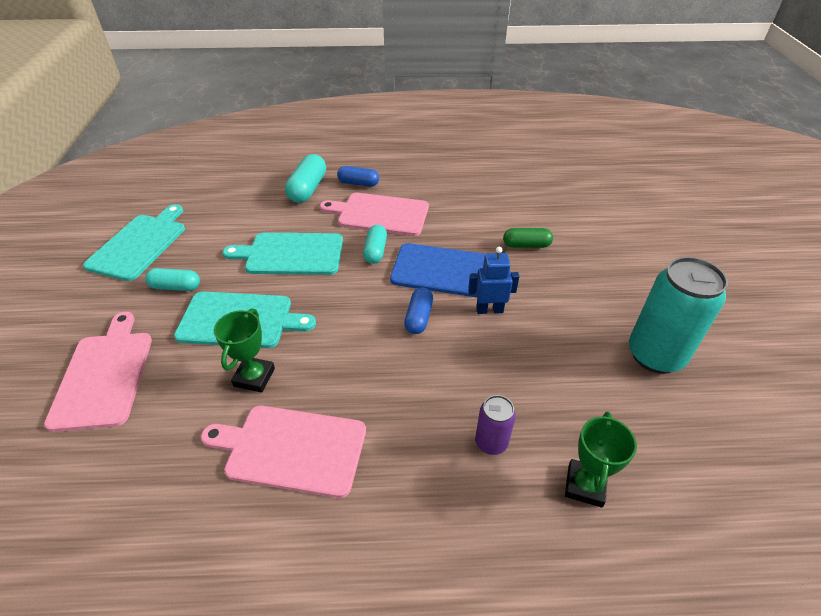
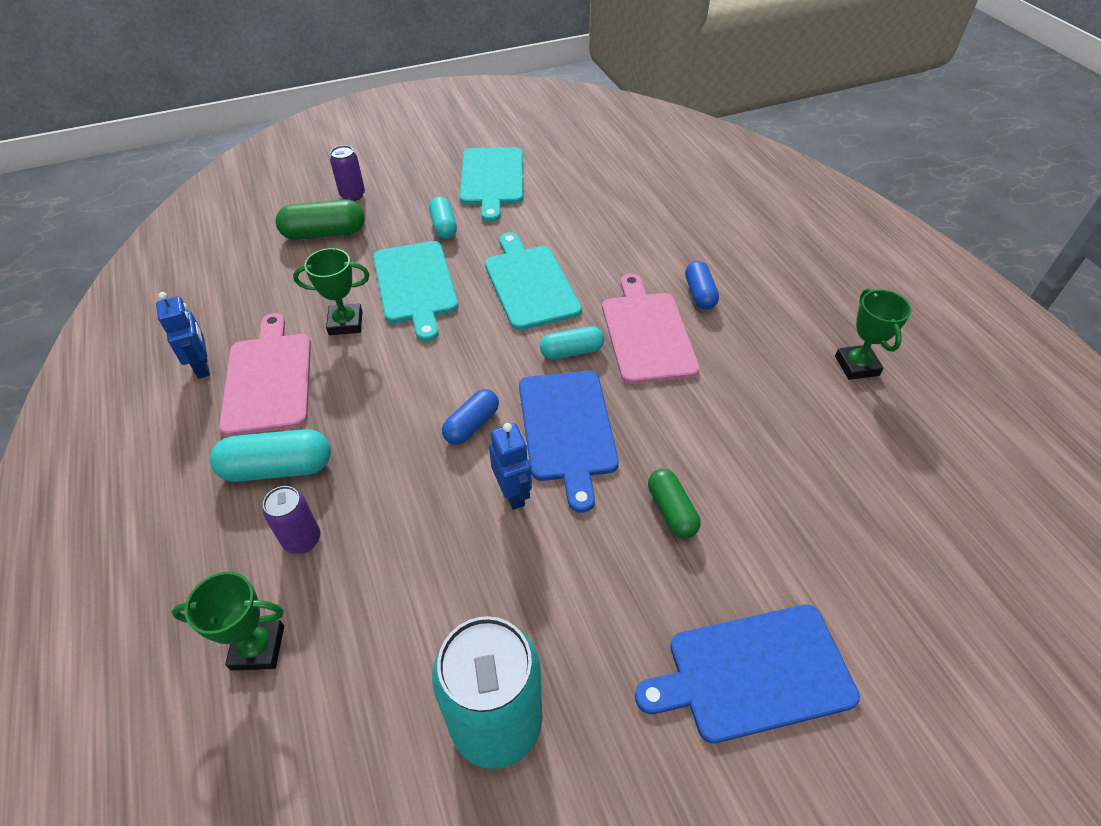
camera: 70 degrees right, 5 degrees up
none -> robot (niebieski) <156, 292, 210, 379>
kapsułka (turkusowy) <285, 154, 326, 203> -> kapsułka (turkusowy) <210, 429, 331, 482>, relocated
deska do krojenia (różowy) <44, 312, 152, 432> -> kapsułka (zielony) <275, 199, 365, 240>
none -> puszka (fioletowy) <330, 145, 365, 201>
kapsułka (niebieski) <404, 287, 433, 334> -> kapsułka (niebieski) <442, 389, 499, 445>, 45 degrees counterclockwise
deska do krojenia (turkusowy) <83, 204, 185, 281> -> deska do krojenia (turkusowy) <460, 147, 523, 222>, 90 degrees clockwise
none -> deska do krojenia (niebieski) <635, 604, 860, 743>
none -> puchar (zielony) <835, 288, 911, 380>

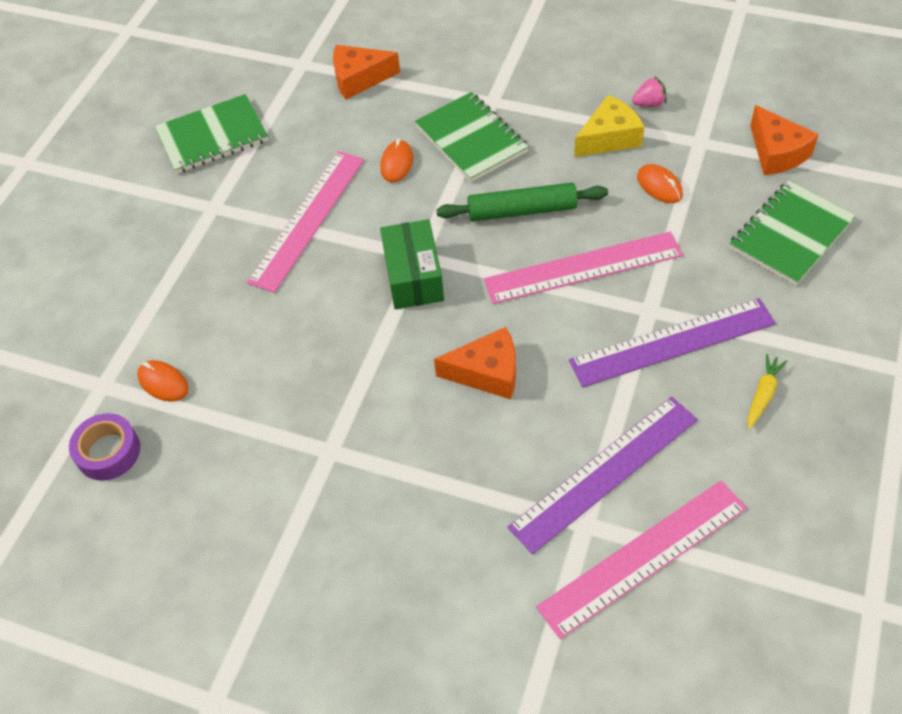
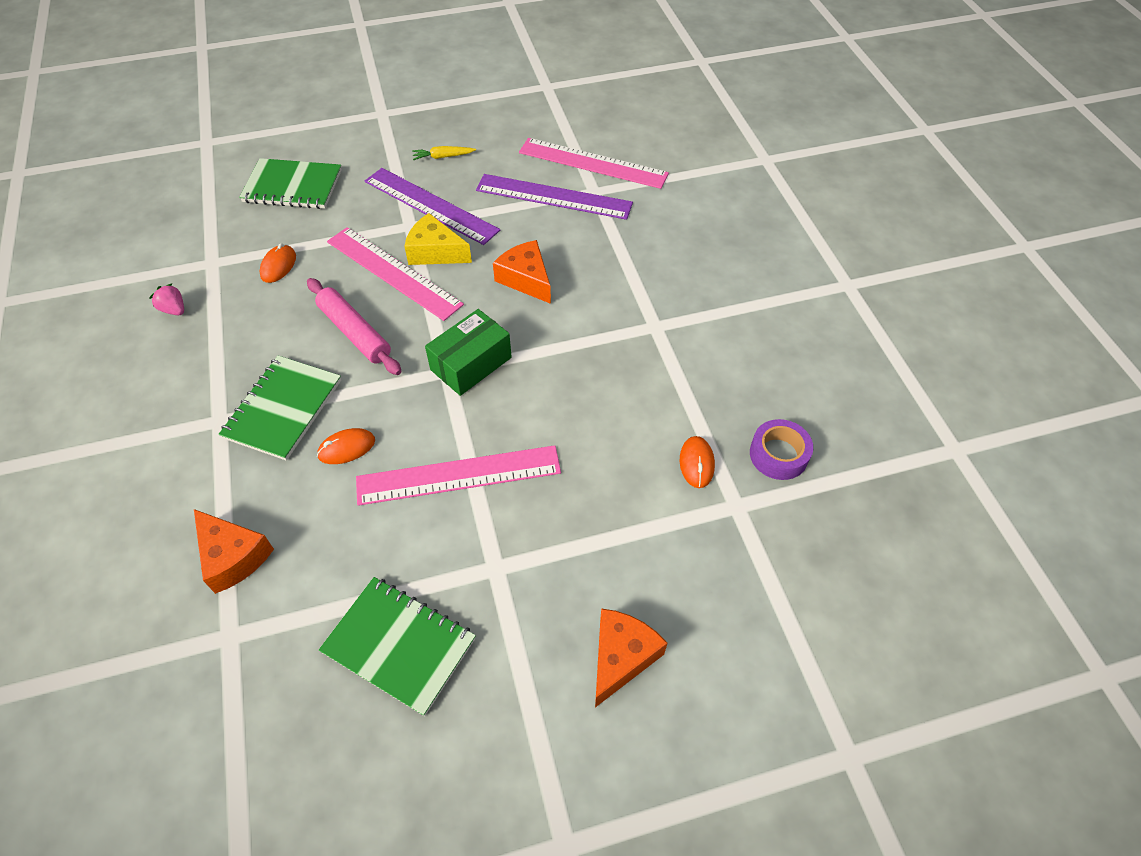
camera: 130 degrees left, 0 degrees up
wałek do ciasta (zielony) <436, 183, 608, 221> -> wałek do ciasta (różowy) <307, 278, 402, 375>
ser (żółty) <574, 95, 644, 157> -> ser (żółty) <404, 213, 472, 265>, relocated
ser (pomarańczowy) <750, 105, 819, 175> -> ser (pomarańczowy) <595, 608, 667, 707>, relocated

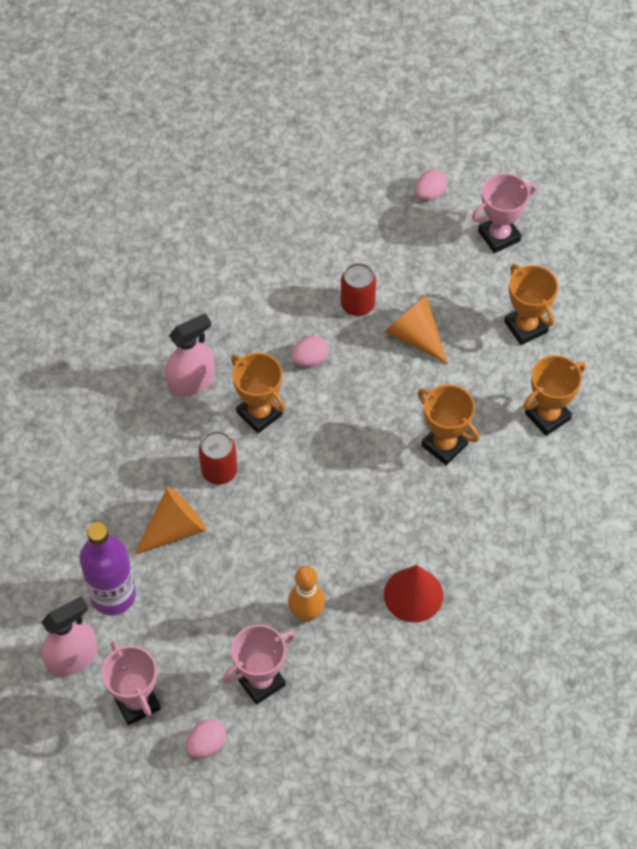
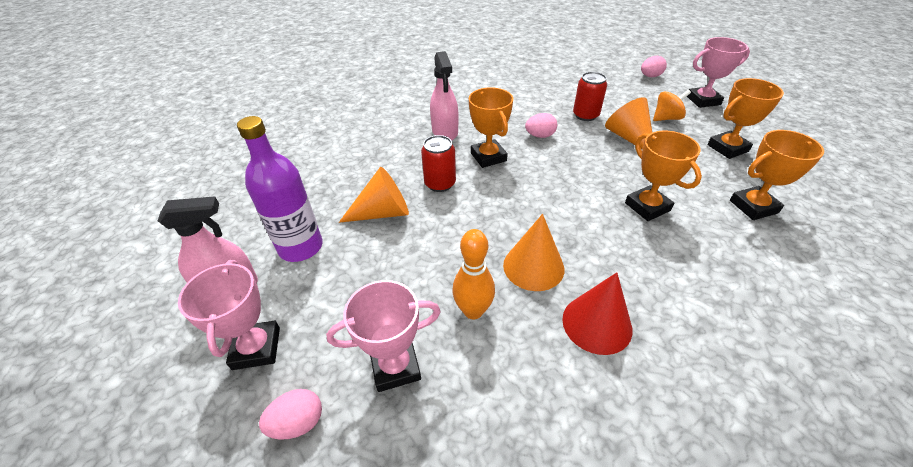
camera: 20 degrees right, 15 degrees down
spryskiwacz (różowy) <165, 313, 215, 397> -> spryskiwacz (różowy) <430, 51, 458, 141>, 90 degrees clockwise
none -> stożek (pomarańczowy) <503, 214, 564, 291>
none -> bączek (pomarańczowy) <653, 90, 691, 121>
puchar (pomarańczowy) <504, 264, 558, 345> -> puchar (pomarańczowy) <707, 78, 784, 159>, 75 degrees clockwise

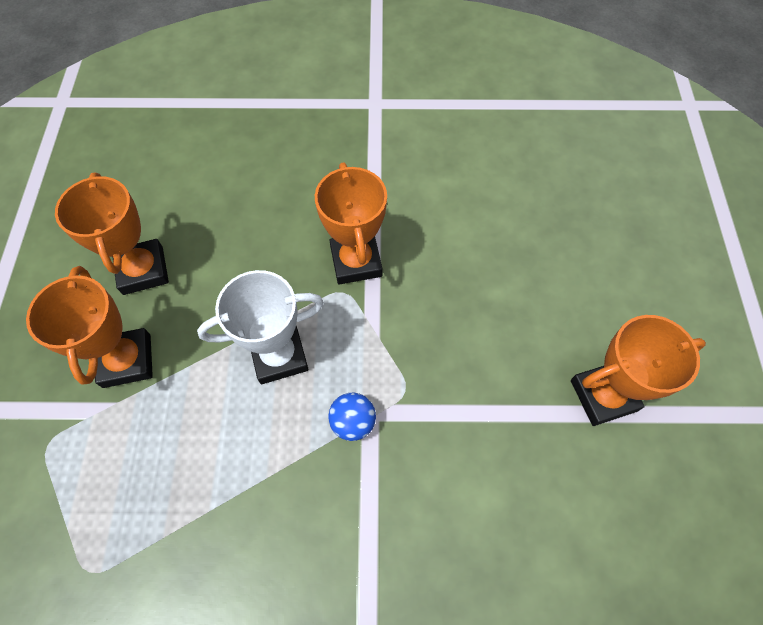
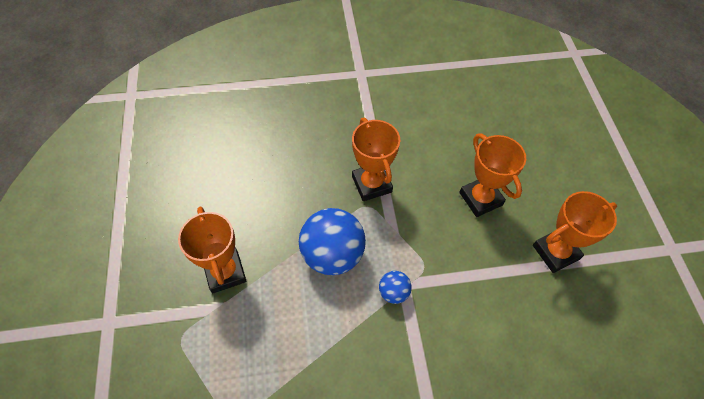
camera: 10 degrees left, 5 degrees down
puchar (biały) <197, 270, 324, 384> -> piłka (niebieski) <299, 208, 366, 275>
puchar (pomarańczowy) <55, 173, 169, 295> -> puchar (pomarańczowy) <459, 134, 526, 217>, relocated

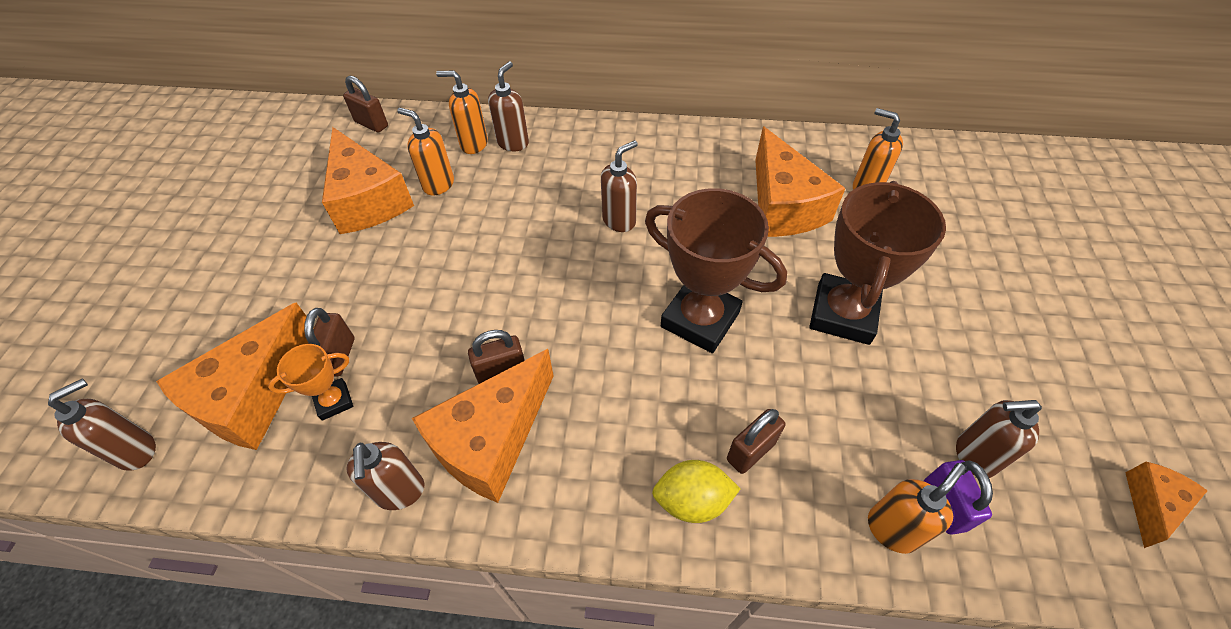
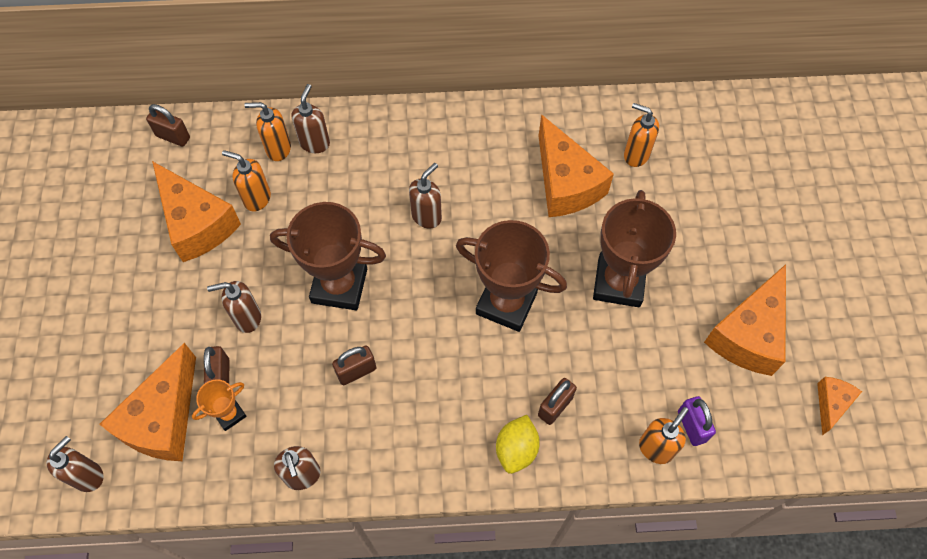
camera: 10 degrees left, 10 degrees up
dozownik mydła (brązowy) <956, 400, 1042, 478> -> dozownik mydła (brązowy) <207, 281, 261, 333>, relocated
none -> puchar (brązowy) <270, 202, 386, 310>
cytryna (żółty) <652, 460, 741, 523> -> cytryna (żółty) <496, 415, 540, 474>, 60 degrees counterclockwise
ser (pomarańczowy) <412, 349, 553, 503> -> ser (pomarańczowy) <704, 264, 786, 376>, relocated

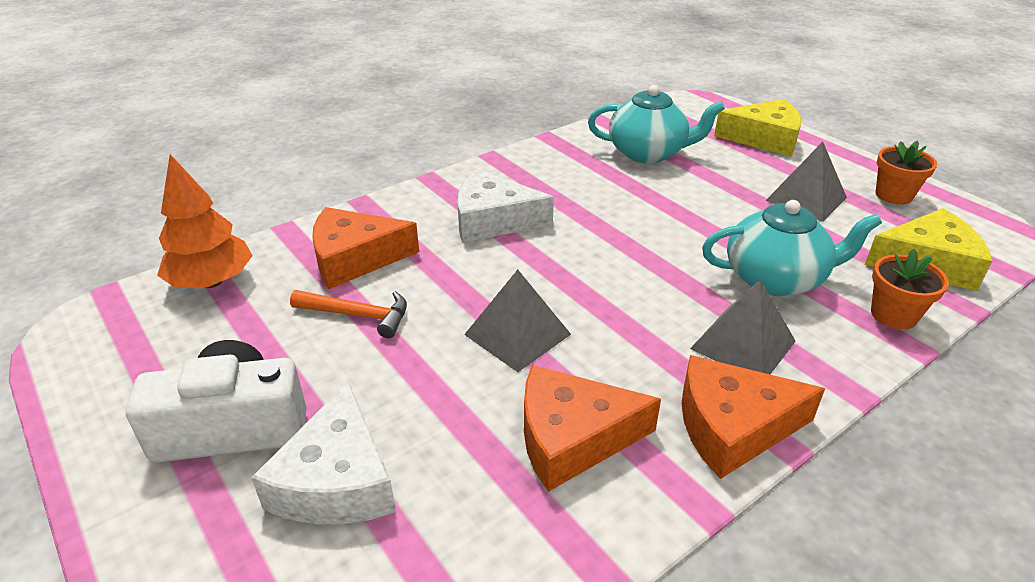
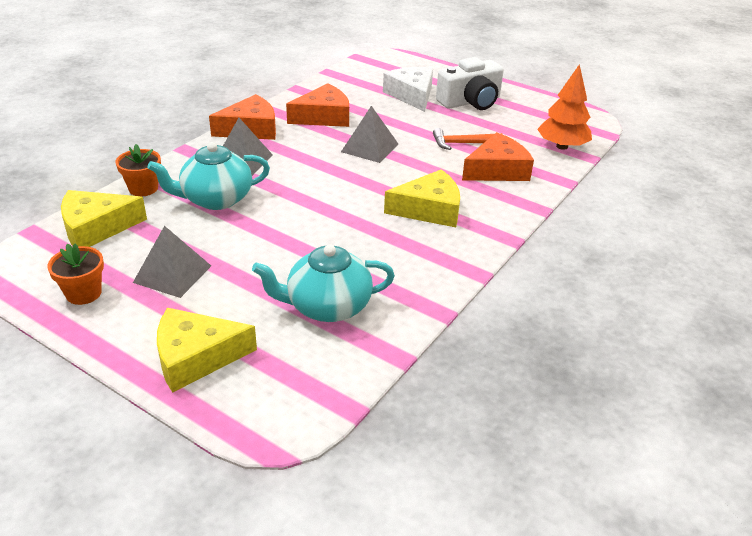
camera: 160 degrees right, 0 degrees up
ser (biały) <458, 170, 554, 243> -> ser (żółty) <384, 169, 460, 227>

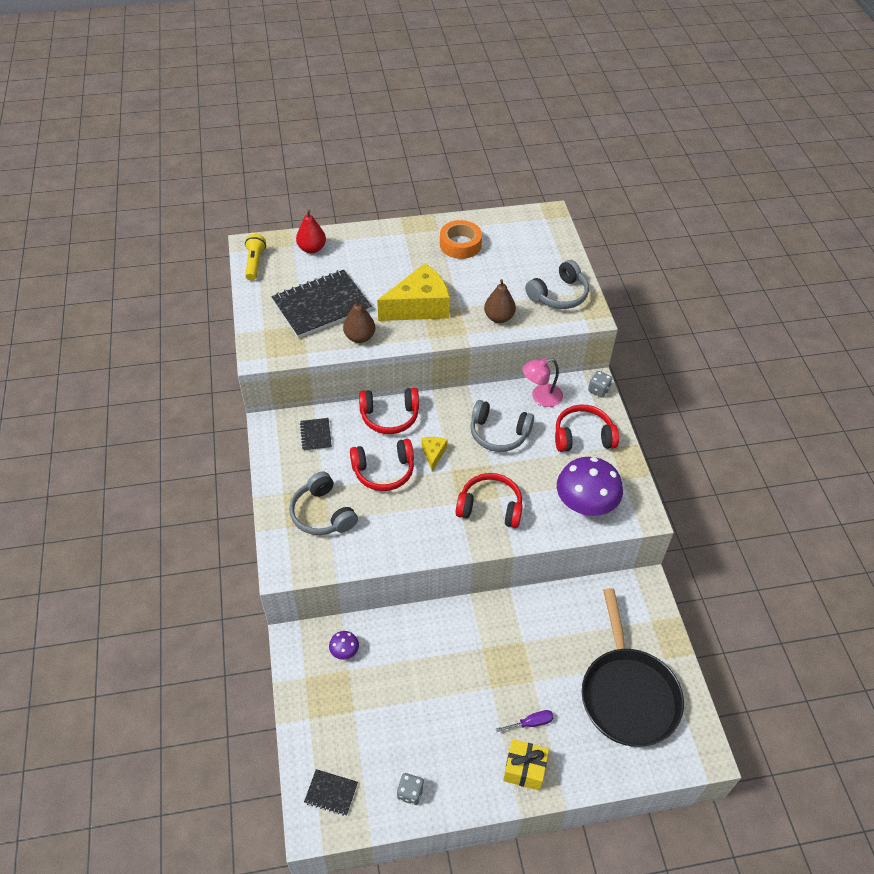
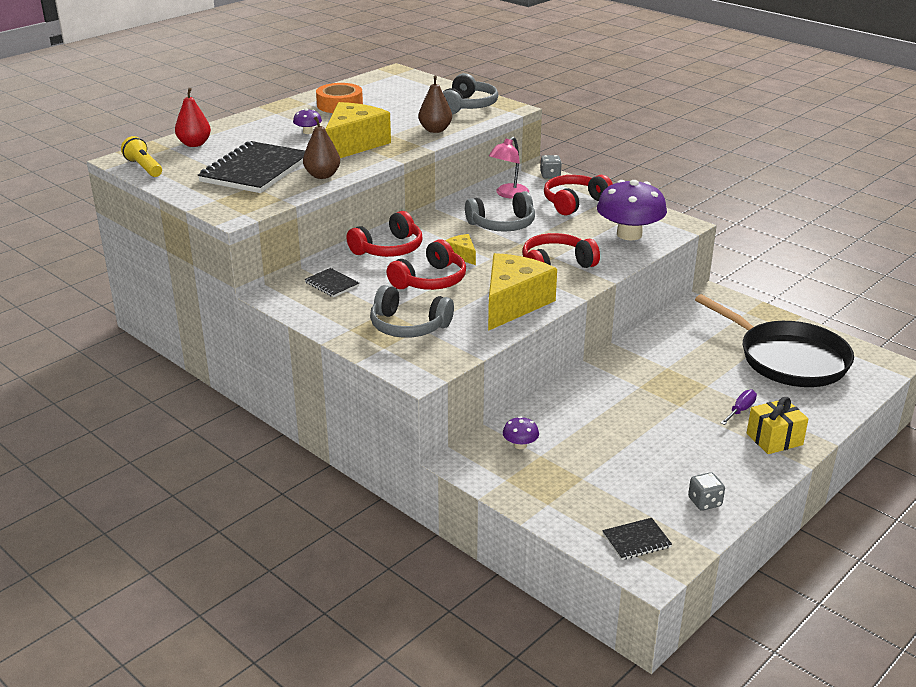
camera: 35 degrees left, 20 degrees down
none -> grzyb (fioletowy) <293, 109, 322, 134>
none -> ser (żółty) <488, 253, 557, 331>

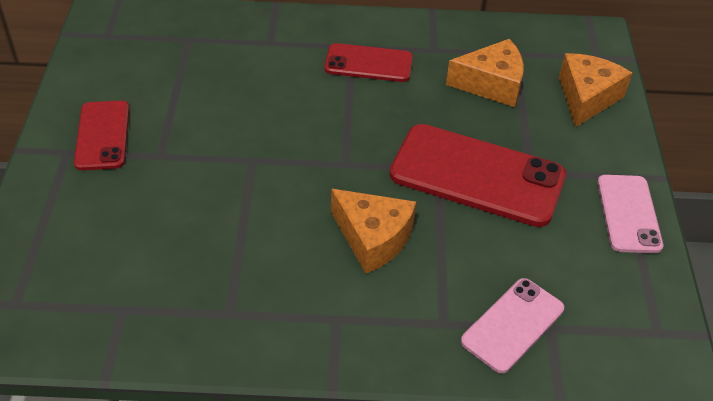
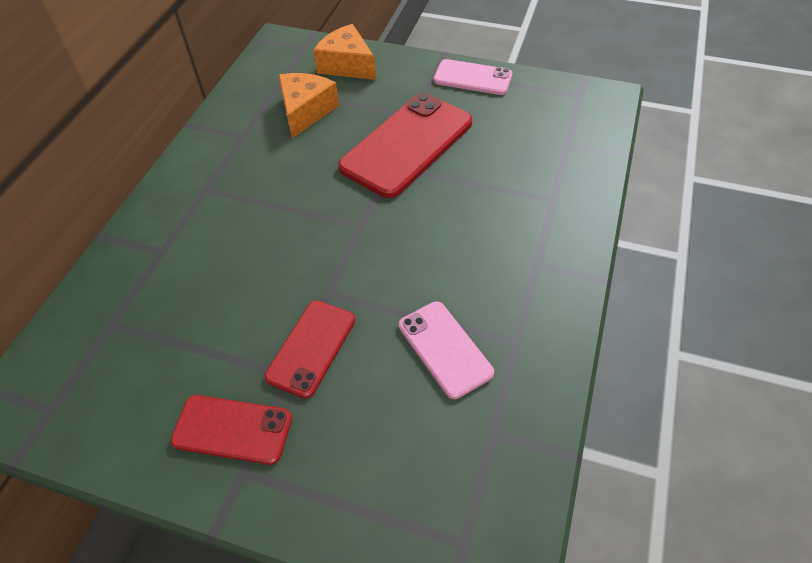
camera: 70 degrees left, 5 degrees up
telefon (czerwony) <325, 43, 413, 82> -> telefon (czerwony) <265, 300, 355, 399>, relocated
telefon (różowy) <461, 278, 564, 373> -> telefon (różowy) <399, 302, 494, 399>, relocated
ser (pomarańczowy) <331, 189, 416, 274> -> none

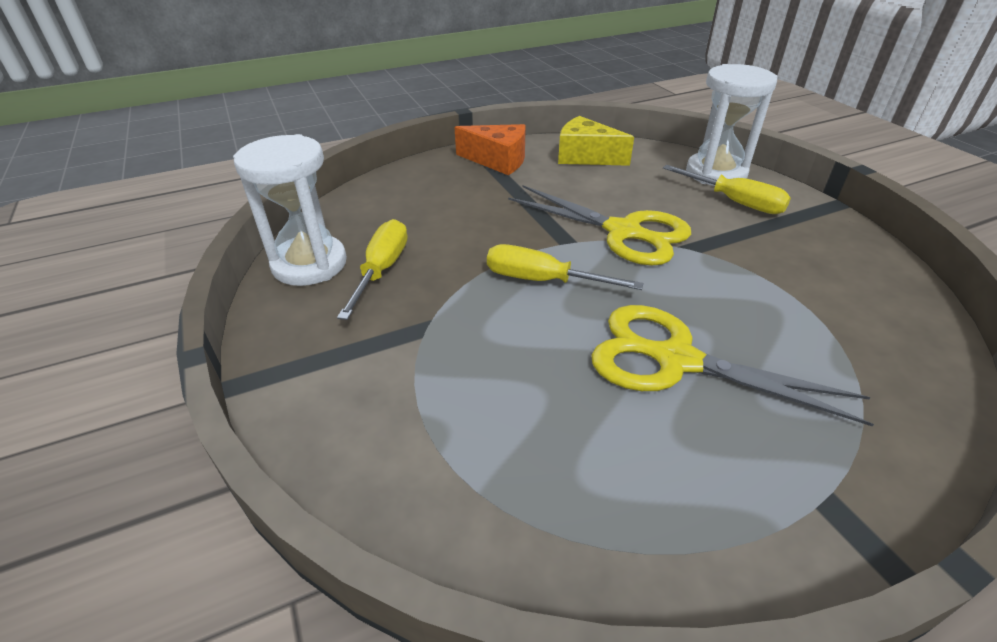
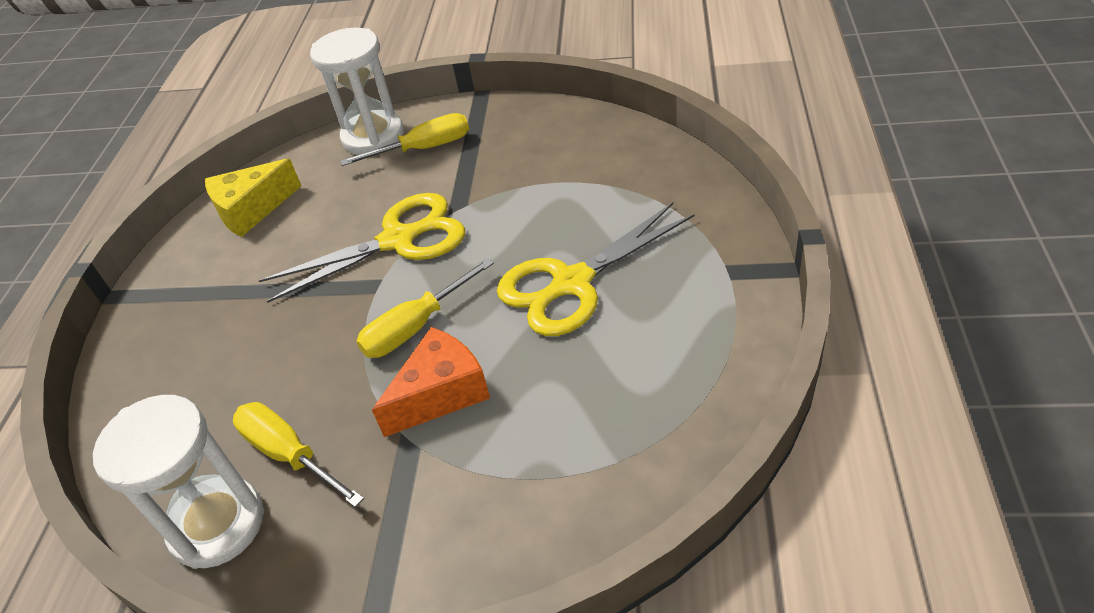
camera: 55 degrees left, 5 degrees up
ser (pomarańczowy) <454, 124, 526, 175> -> ser (pomarańczowy) <372, 327, 490, 437>, relocated

